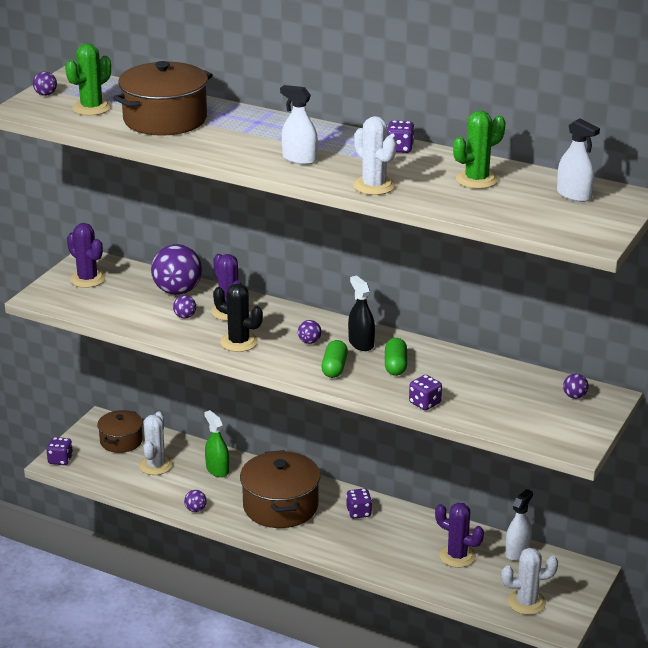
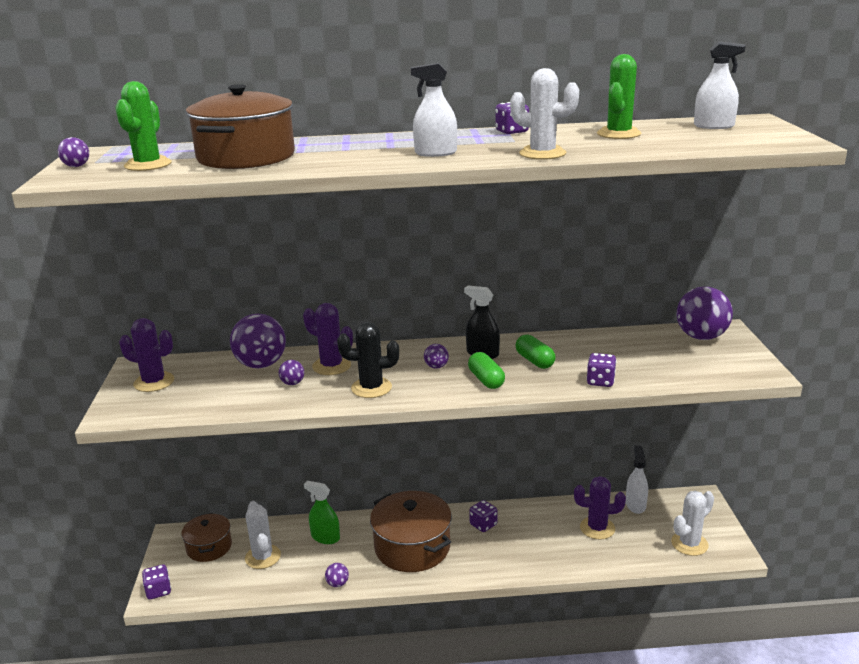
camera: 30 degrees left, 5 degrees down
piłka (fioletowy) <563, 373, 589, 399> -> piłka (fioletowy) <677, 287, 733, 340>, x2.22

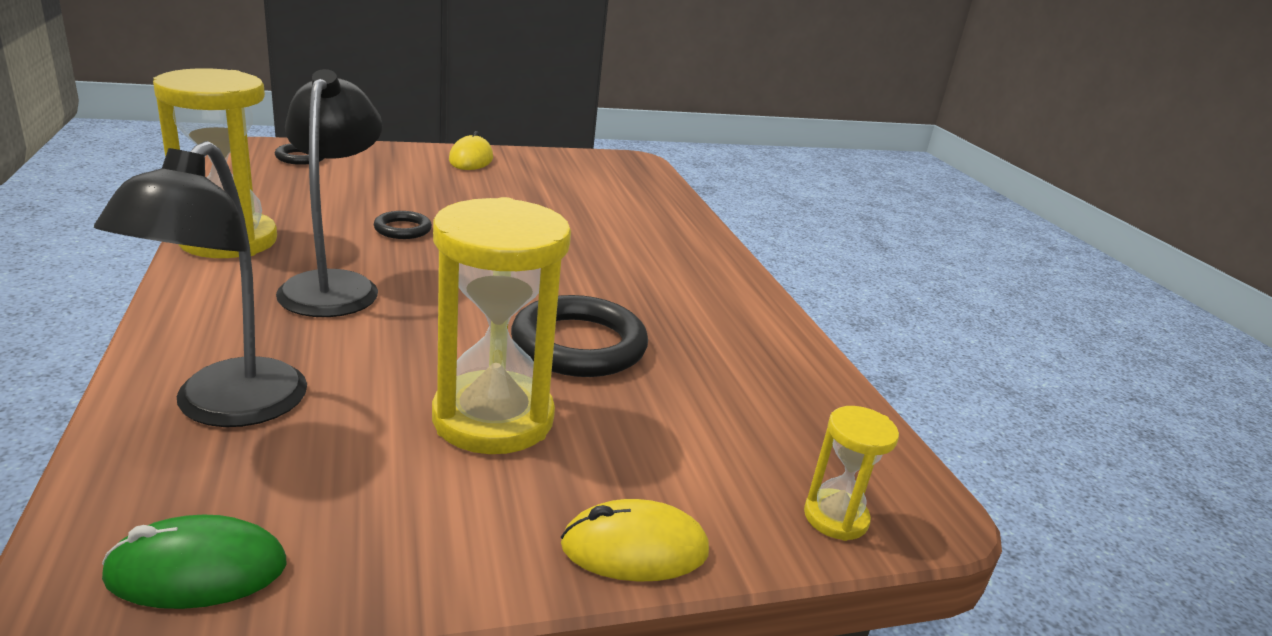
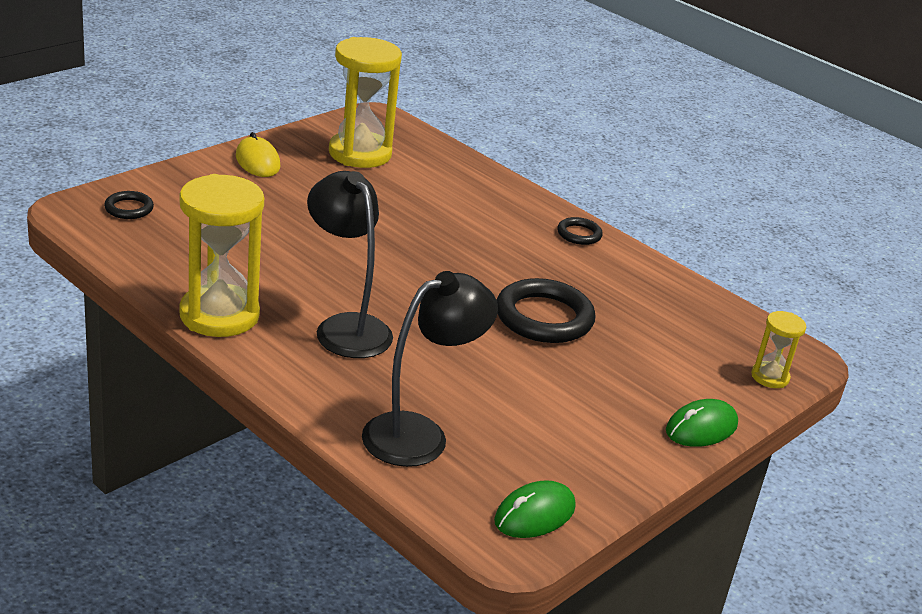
camera: 30 degrees left, 5 degrees up
klepsydra (żółty) <432, 197, 571, 454> -> klepsydra (żółty) <329, 37, 402, 168>, relocated
lampka (czarny) <94, 141, 307, 427> -> lampka (czarny) <362, 271, 498, 467>, 105 degrees counterclockwise
pierścień (czarny) <374, 211, 432, 239> -> pierścień (czarny) <557, 217, 603, 245>, relocated
myszka (żółty) <561, 499, 709, 582> -> myszka (zielony) <666, 399, 738, 447>

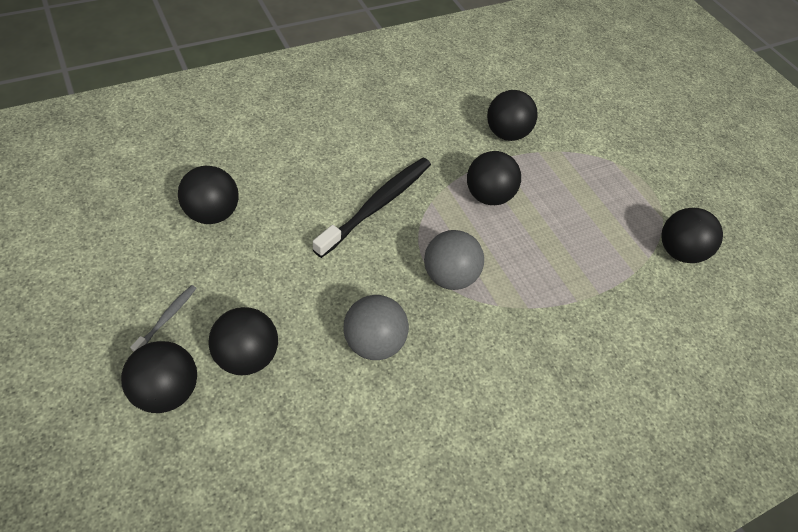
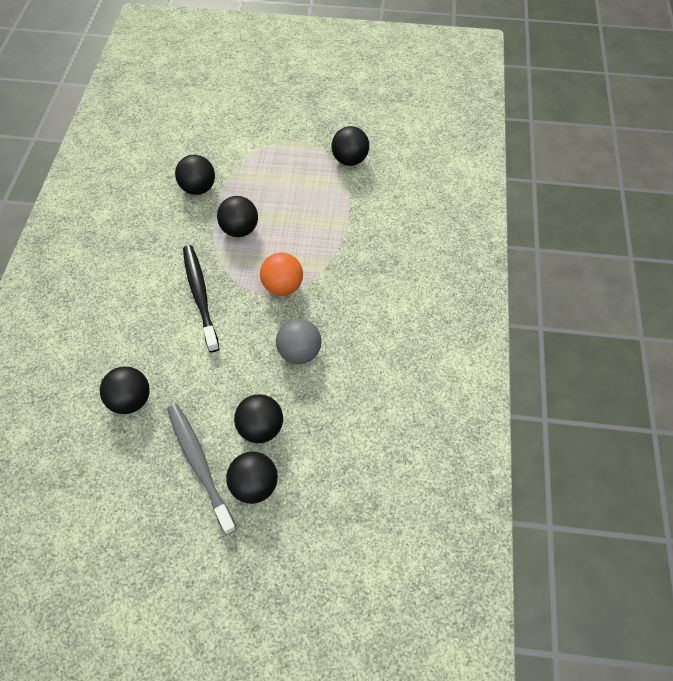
camera: 50 degrees left, 5 degrees up
szczoteczka do zębów (szary) <130, 285, 196, 352> -> szczoteczka do zębów (szary) <167, 404, 237, 535>, x2.20
piłka (szary) <424, 230, 484, 290> -> piłka (pomarańczowy) <260, 253, 303, 296>

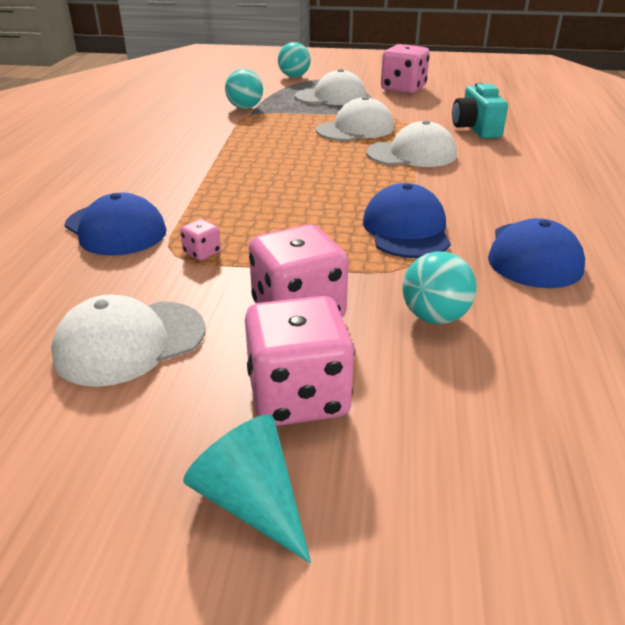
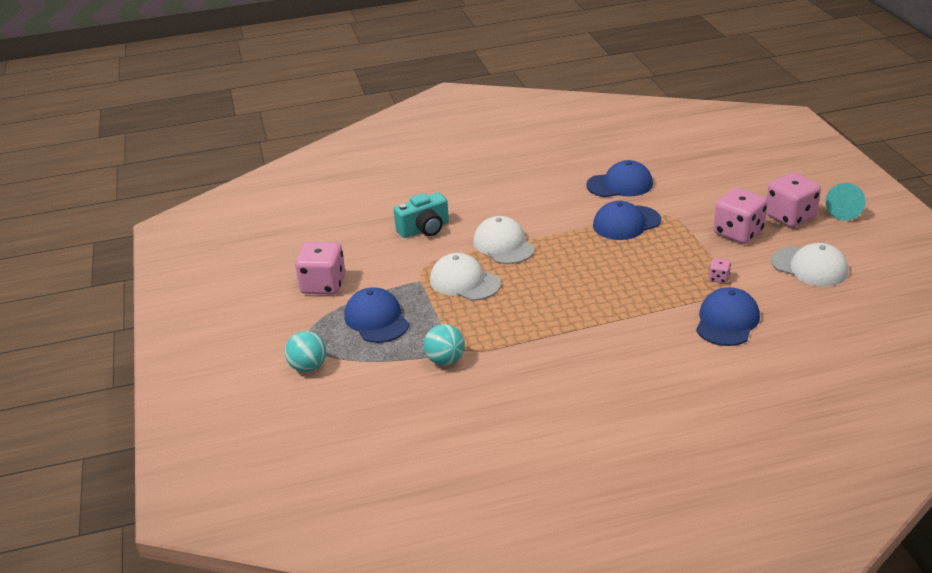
camera: 110 degrees left, 0 degrees up
czapka (biały) <295, 69, 366, 105> -> czapka (niebieski) <344, 287, 409, 343>
piłka (turkusowy) <402, 251, 477, 324> -> none

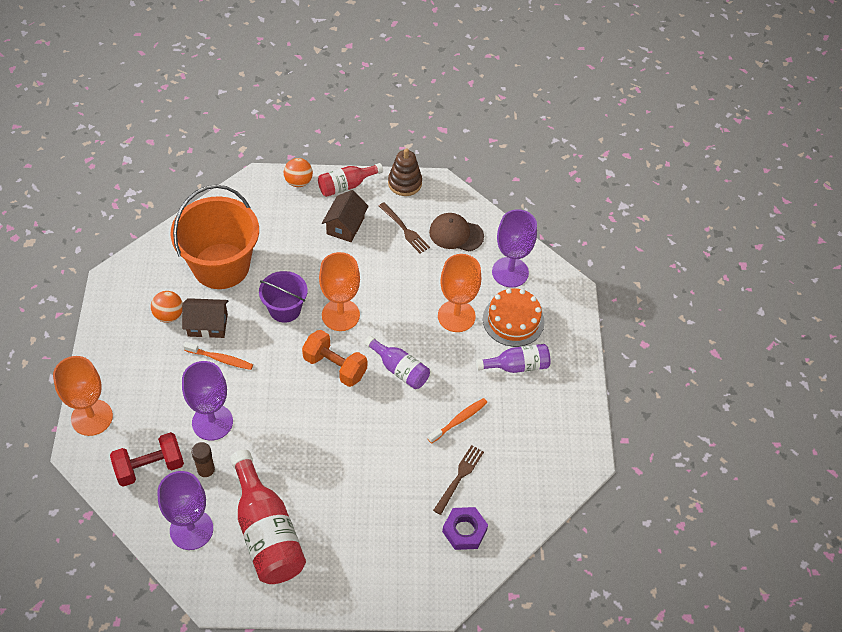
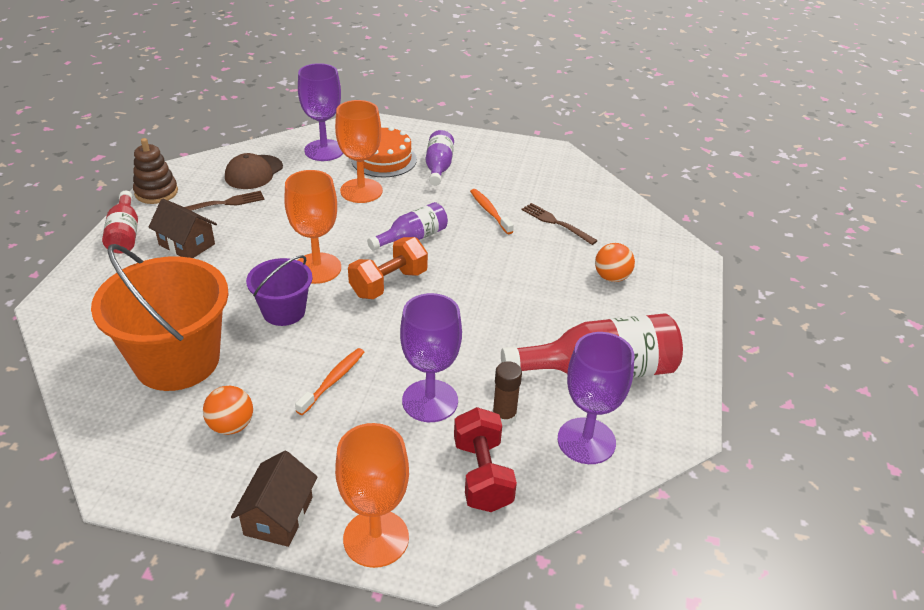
camera: 75 degrees left, 15 degrees down
domek (brązowy) <182, 298, 228, 338> -> domek (brązowy) <231, 451, 317, 547>, relocated
piłka (pomarańczowy) <284, 158, 313, 187> -> piłka (pomarańczowy) <595, 243, 635, 282>, relocated
nakrętka (fioletowy) <442, 507, 488, 550> -> none

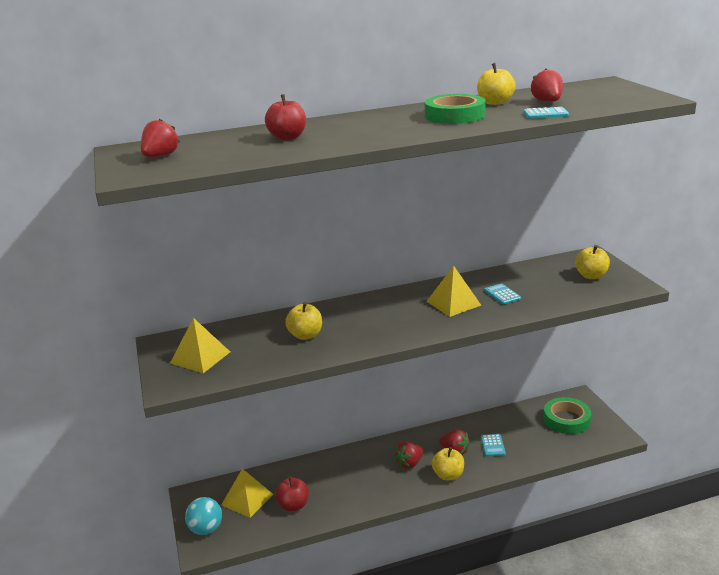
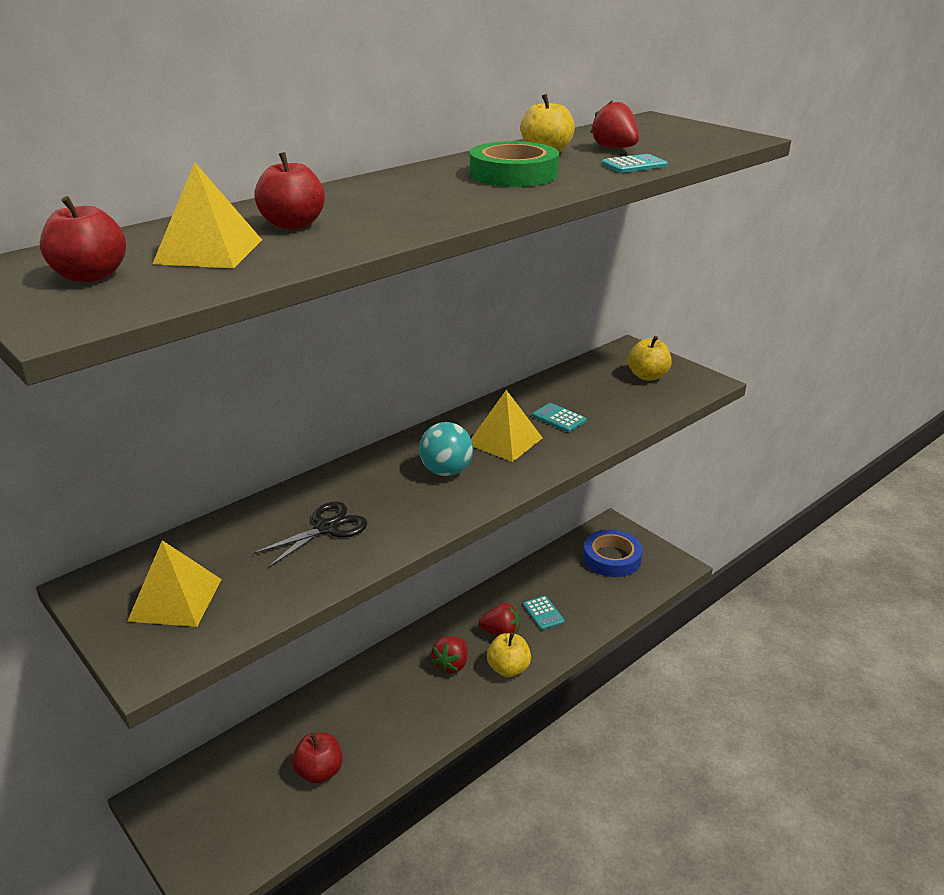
camera: 25 degrees left, 5 degrees up
truskawka (czerwony) <141, 119, 180, 157> -> jabłko (czerwony) <40, 196, 126, 282>
piramida (żółty) <221, 469, 273, 518> -> piramida (żółty) <153, 162, 262, 268>, relocated
jabłko (żółty) <285, 302, 322, 340> -> nożyczki (czarny) <252, 502, 367, 568>
piłka (turkusowy) <185, 497, 222, 535> -> piłka (turkusowy) <419, 422, 473, 476>, relocated
taśma klejąca (zielony) <543, 397, 591, 434> -> taśma klejąca (niebieski) <583, 530, 643, 577>

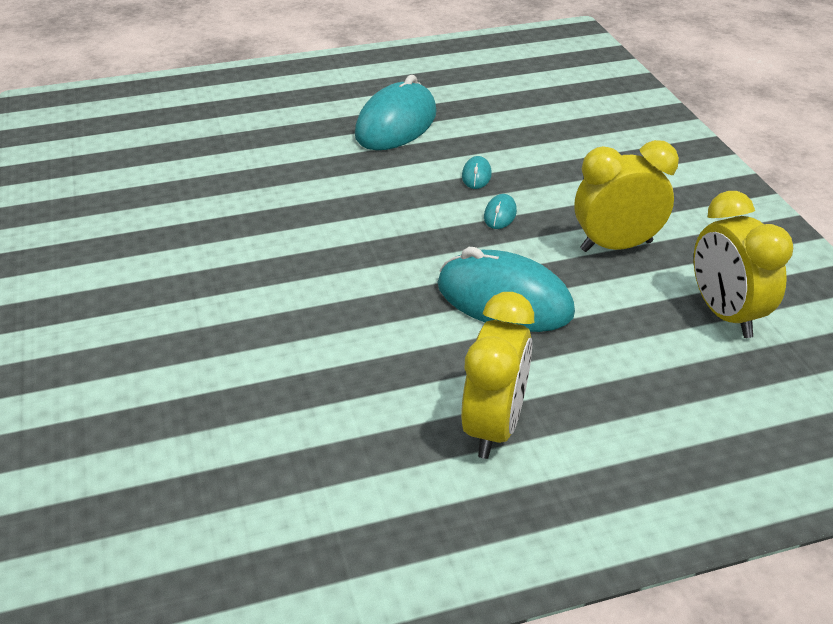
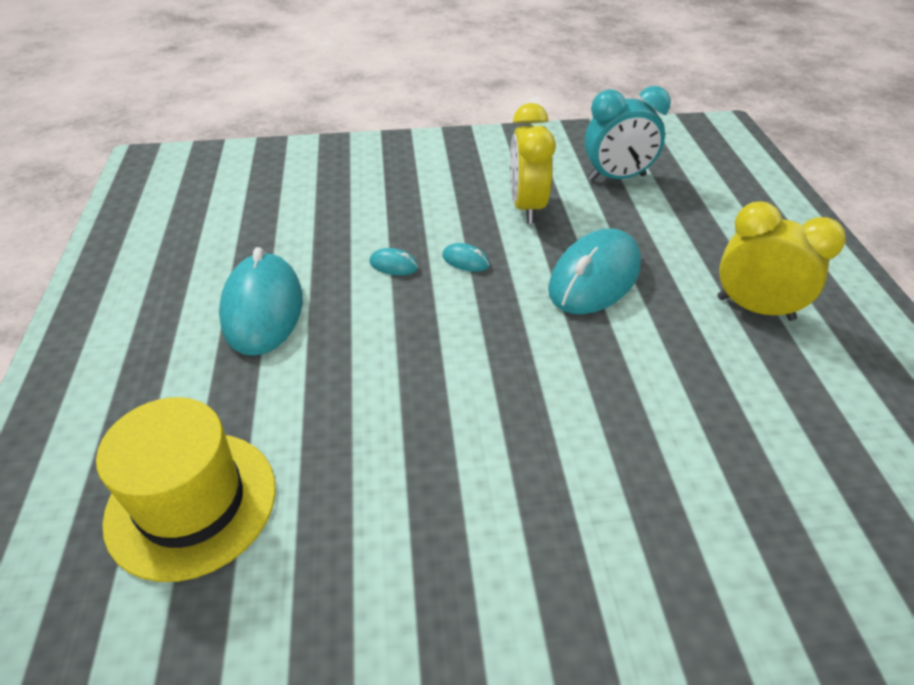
camera: 80 degrees left, 5 degrees up
none -> kapelusz (żółty) <96, 397, 276, 582>
myszka (turkusowy) <355, 75, 437, 150> -> myszka (turkusowy) <219, 247, 303, 356>, 45 degrees clockwise
budzik (żółty) <694, 191, 793, 338> -> budzik (turkusowy) <584, 86, 671, 181>

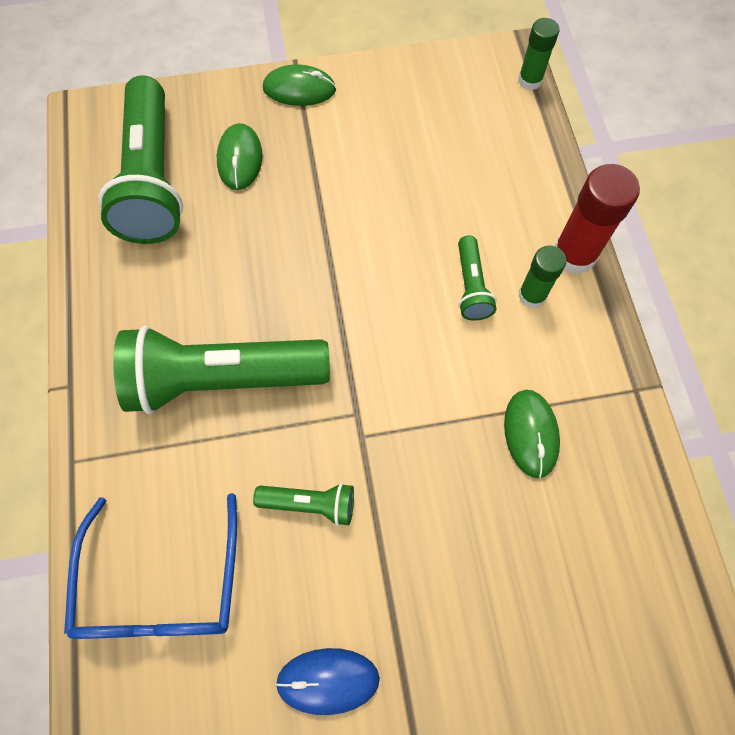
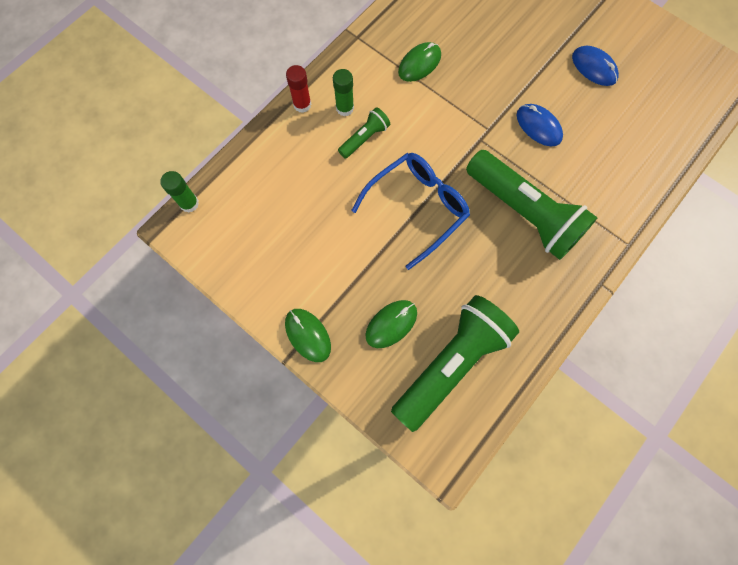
camera: 130 degrees left, 5 degrees up
klej w sztyfcie (czerwony) <555, 164, 640, 274> -> klej w sztyfcie (czerwony) <286, 65, 311, 113>, x0.62
okulary (niebieski) <64, 493, 237, 639> -> okulary (niebieski) <351, 153, 470, 270>, relocated
latarka (zielony) <253, 483, 354, 526> -> myszka (niebieski) <517, 104, 563, 147>

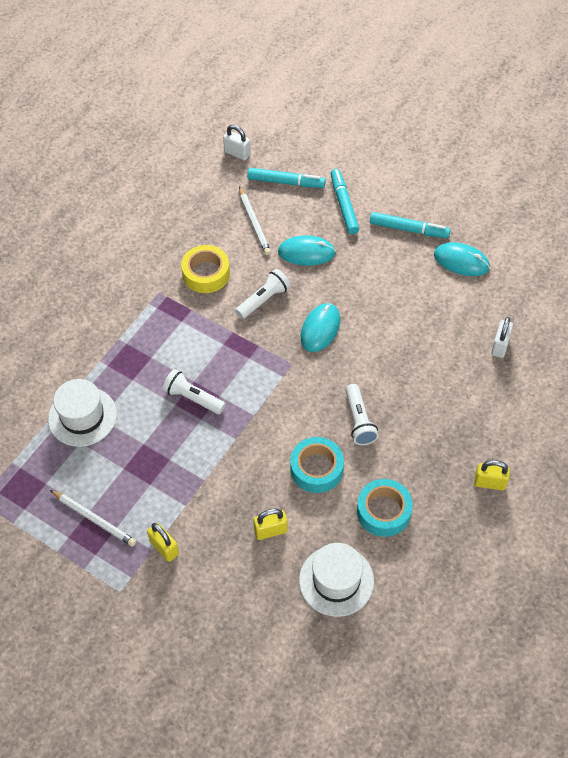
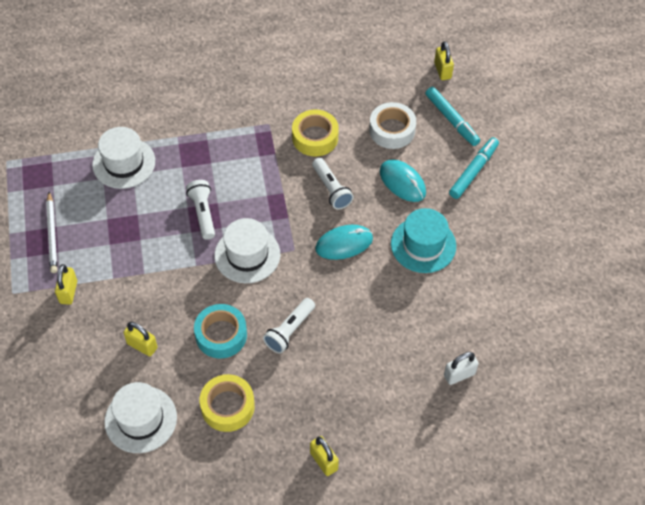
camera: 45 degrees right, 0 degrees up
taśma klejąca (turkusowy) <357, 479, 413, 537> -> taśma klejąca (żółty) <200, 374, 255, 432>
none -> kapelusz (biały) <214, 218, 280, 283>
latarka (biały) <236, 269, 291, 319> -> latarka (biały) <312, 158, 354, 210>, 60 degrees clockwise
ołówek (biały) <239, 187, 271, 255> -> taśma klejąca (biały) <369, 102, 416, 149>
none -> kapelusz (turkusowy) <391, 208, 456, 273>
kłódka (biały) <223, 125, 251, 160> -> kłódka (żółty) <434, 41, 454, 80>
flamaster (turkusowy) <370, 212, 450, 238> -> none
myszka (turkusowy) <434, 242, 490, 276> -> none

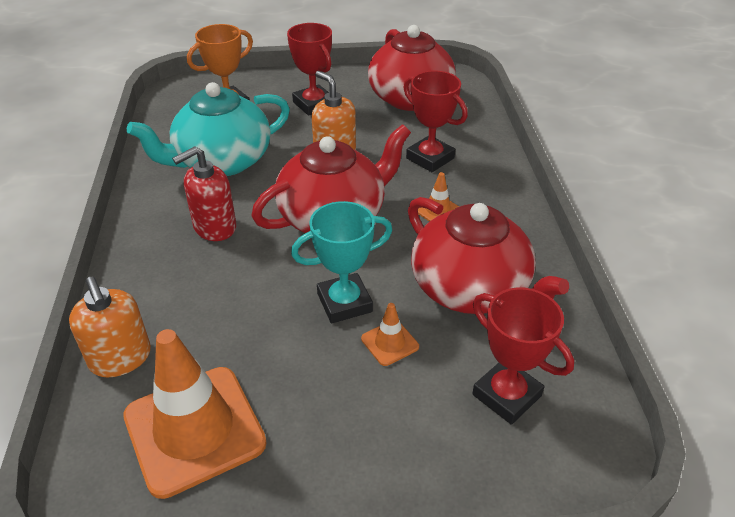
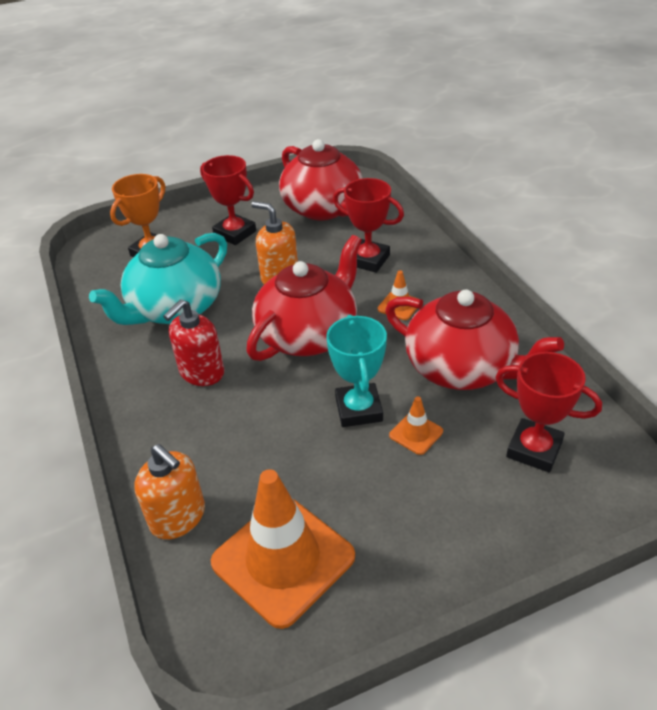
camera: 15 degrees left, 0 degrees up
puchar (turkusowy) <291, 201, 393, 323> -> puchar (turkusowy) <326, 314, 387, 427>, 60 degrees counterclockwise

